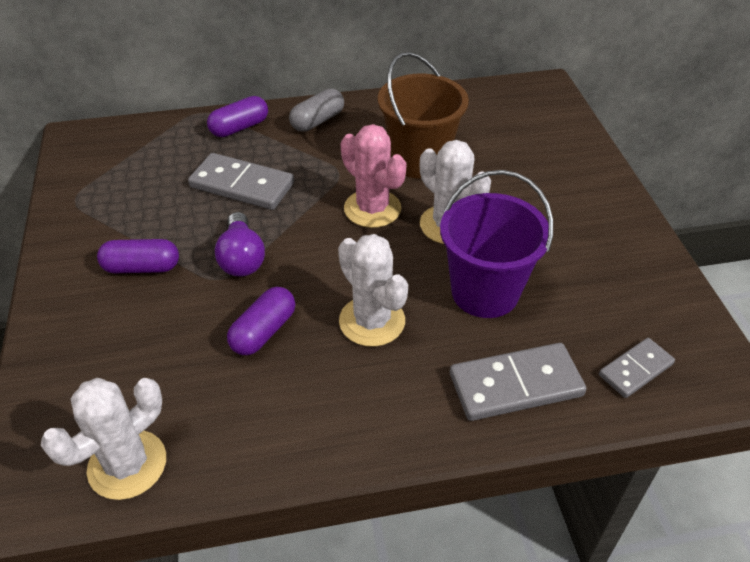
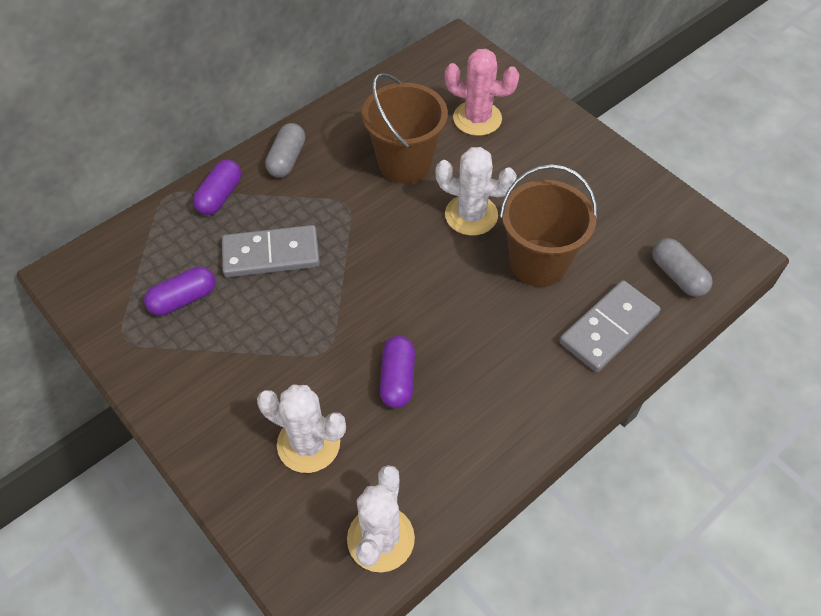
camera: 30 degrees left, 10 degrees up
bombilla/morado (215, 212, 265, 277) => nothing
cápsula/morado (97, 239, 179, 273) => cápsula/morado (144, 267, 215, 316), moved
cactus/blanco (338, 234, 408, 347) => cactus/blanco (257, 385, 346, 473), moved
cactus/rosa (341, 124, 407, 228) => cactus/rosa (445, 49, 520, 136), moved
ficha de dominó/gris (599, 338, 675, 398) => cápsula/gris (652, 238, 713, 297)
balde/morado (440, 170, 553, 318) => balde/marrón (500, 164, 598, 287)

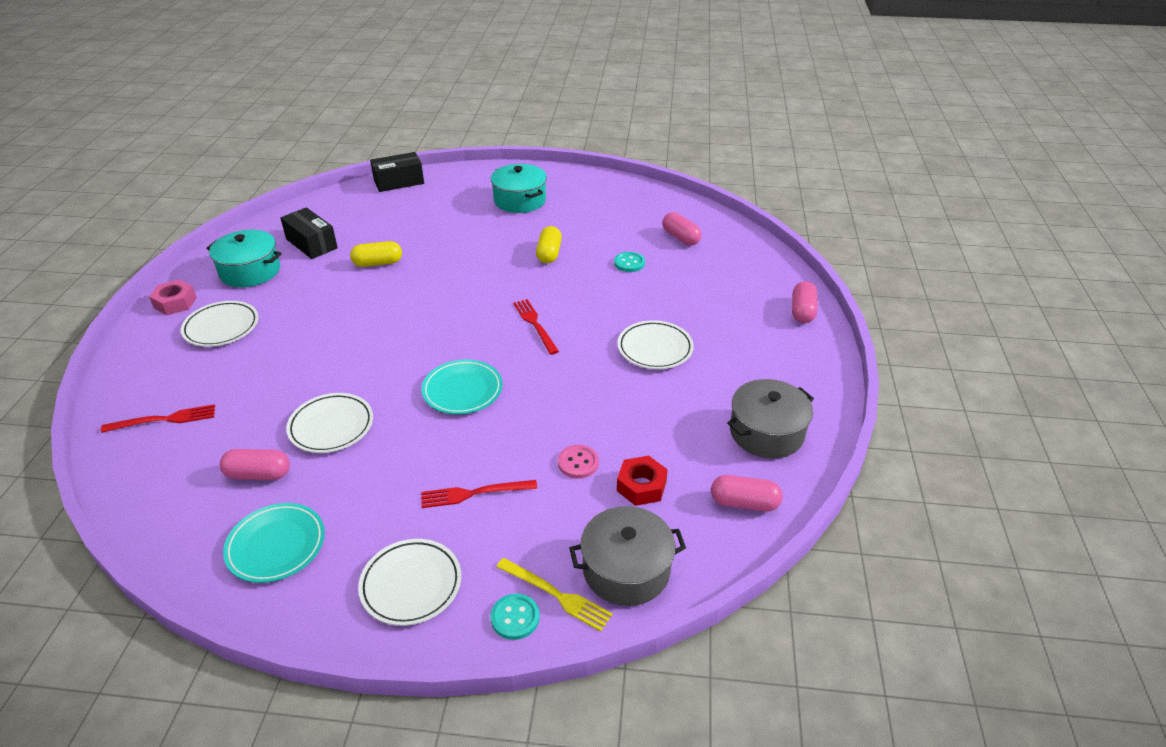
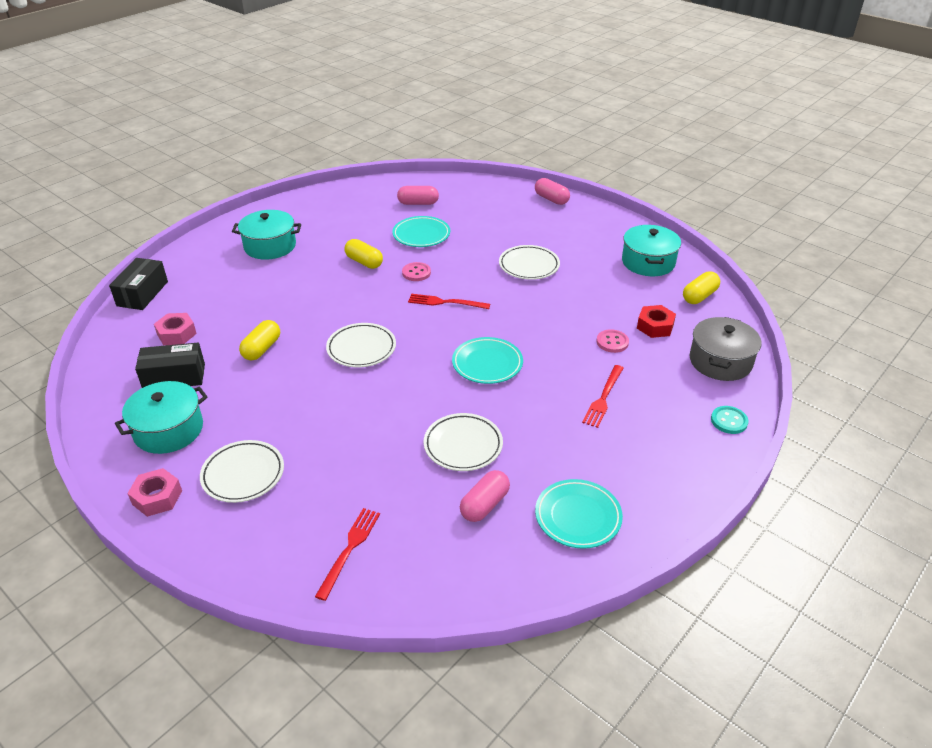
camera: 55 degrees left, 0 degrees up
tenedor/amarillo (496, 558, 613, 632) => nothing
nothing => tuerca/rosa (154, 313, 197, 345)
nothing => botón/rosa (402, 262, 431, 281)
plato/blanco (358, 539, 461, 626) => plato/blanco (326, 323, 396, 367), moved
botón/turquesa (614, 252, 645, 272) => plato/turquesa (392, 216, 450, 247)
cápsula/rosa (711, 475, 783, 512) => cápsula/amarillo (683, 271, 720, 304)
olla/gris (727, 379, 814, 458) => olla/turquesa (622, 225, 681, 276)

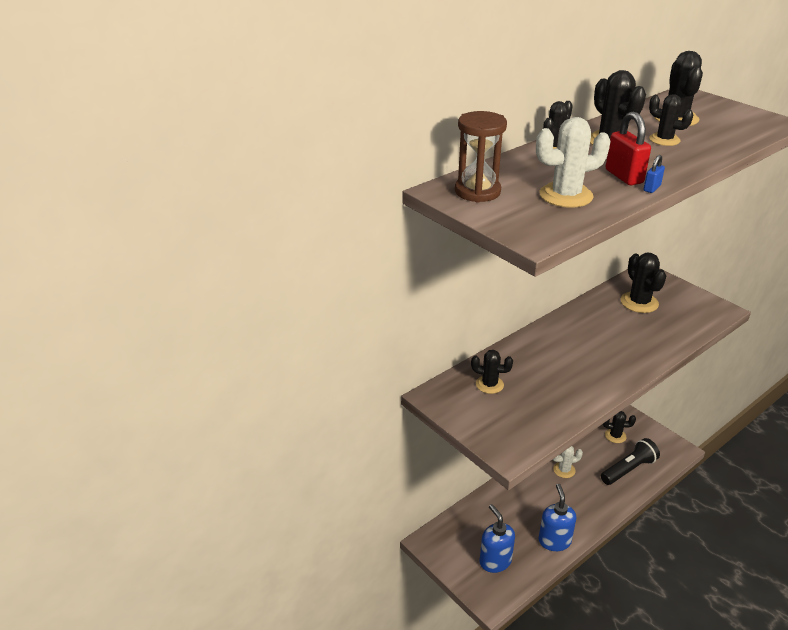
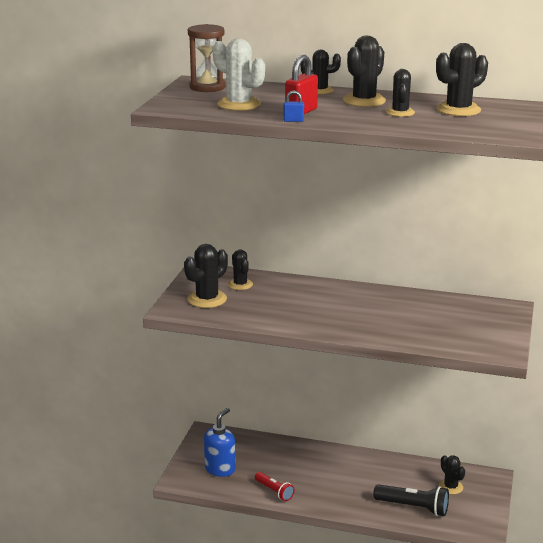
camera: 55 degrees right, 10 degrees down
cactus/blanco (553, 446, 583, 478) => nothing
cactus/negro (621, 253, 666, 313) => cactus/negro (184, 244, 228, 308), moved
dispensador de jabón/azul (539, 484, 577, 551) => lámpara de mano/rojo (255, 472, 295, 501)

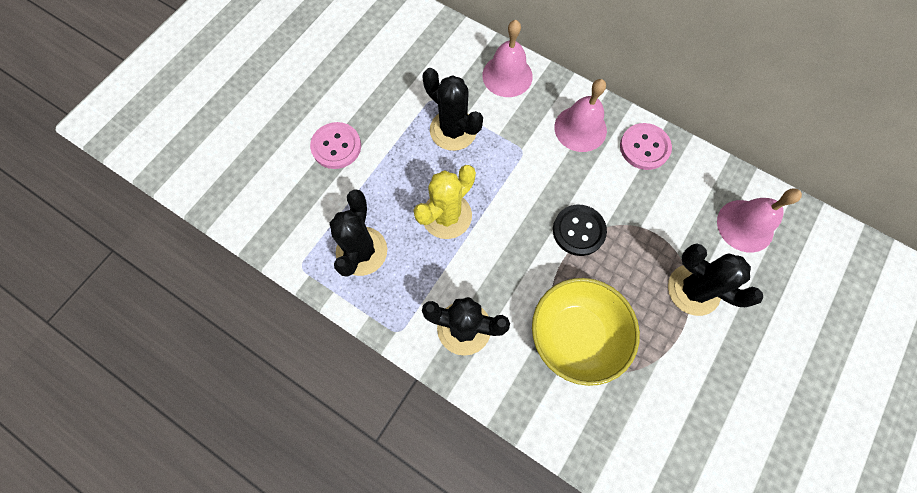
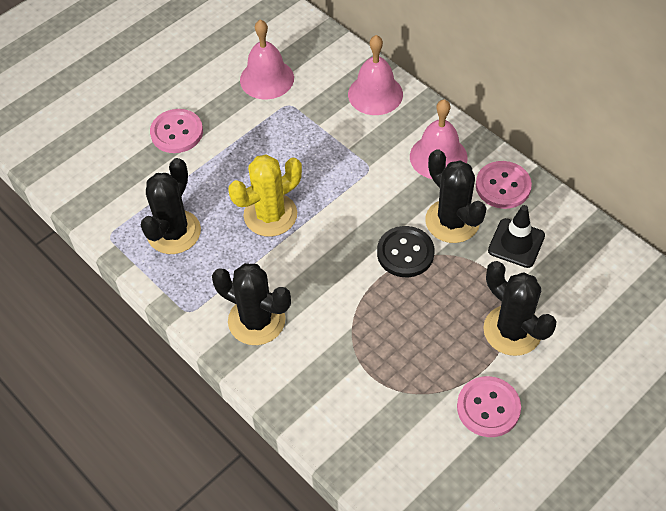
camera: 15 degrees right, 15 degrees down
cuenco/amarillo (532, 278, 640, 386) => nothing
nothing => botón/rosa (457, 376, 521, 437)
nothing => cono de tráfico/negro (488, 205, 545, 268)
cactus/negro (422, 68, 483, 151) => cactus/negro (425, 149, 487, 243), moved
campana/rosa (717, 188, 802, 253) => campana/rosa (240, 20, 294, 99), moved

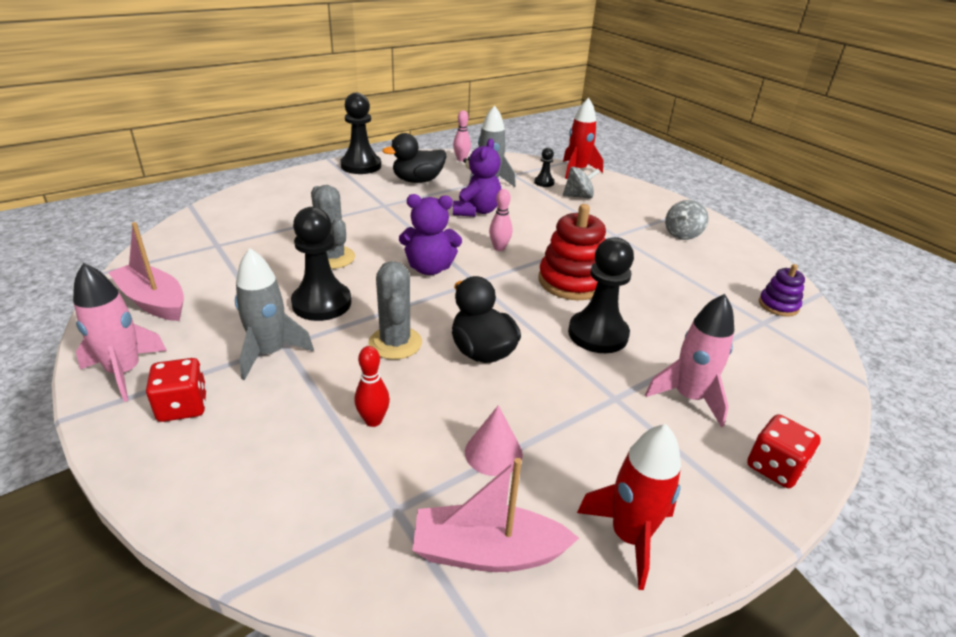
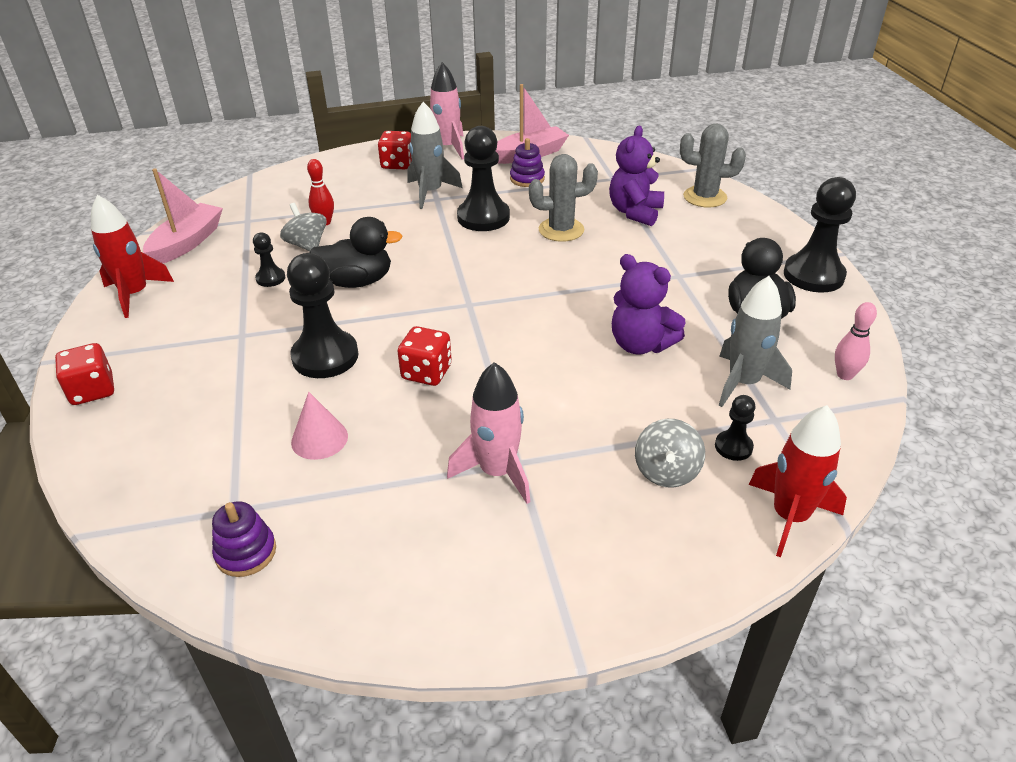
camera: 115 degrees right, 5 degrees up
bolo/rosa (489, 189, 512, 251) => nothing
nothing => peón/negro (253, 232, 285, 287)
nothing => juguete apilable/morado (510, 138, 545, 187)
cactus/gris (369, 261, 422, 359) => cactus/gris (680, 124, 746, 207), moved
osito/morado (399, 194, 462, 275) => osito/morado (609, 126, 664, 226), moved
cono/rosa (465, 405, 523, 476) => cono/rosa (291, 392, 348, 460), moved
cohete/rosa (645, 294, 734, 427) => cohete/rosa (447, 362, 530, 504), moved
peonza/gris (665, 200, 708, 240) => peonza/gris (280, 203, 327, 252), moved
juguete apilable/rojo (538, 204, 606, 300) => dado/rojo (397, 326, 452, 386)

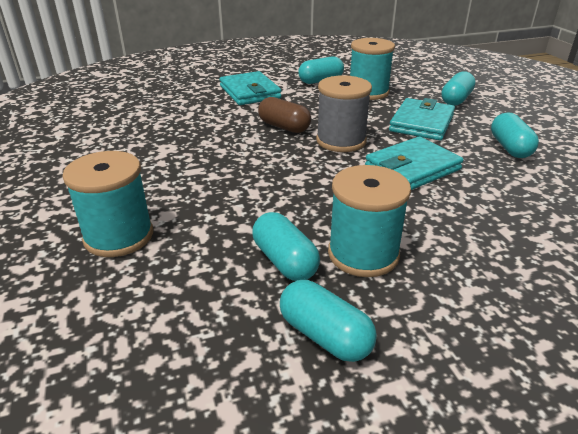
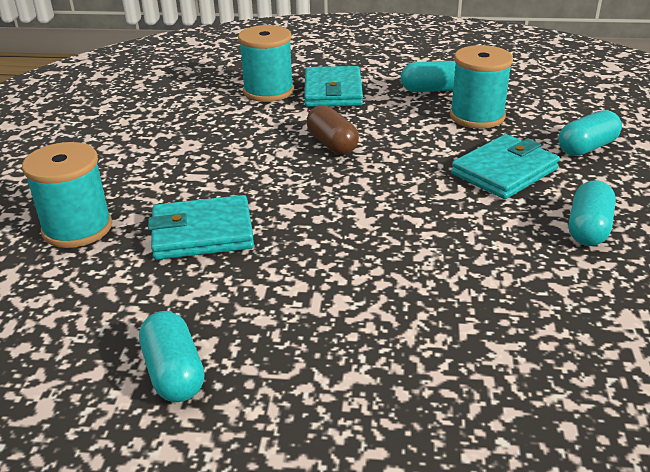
camera: 25 degrees right, 0 degrees up
cápsula/turquesa (252, 212, 320, 281) => nothing
carrete/gris (316, 75, 372, 152) => nothing
carrete/turquesa (328, 165, 411, 277) => carrete/turquesa (238, 25, 294, 102), moved
cartera/turquesa (365, 137, 463, 190) => cartera/turquesa (148, 195, 254, 260), moved

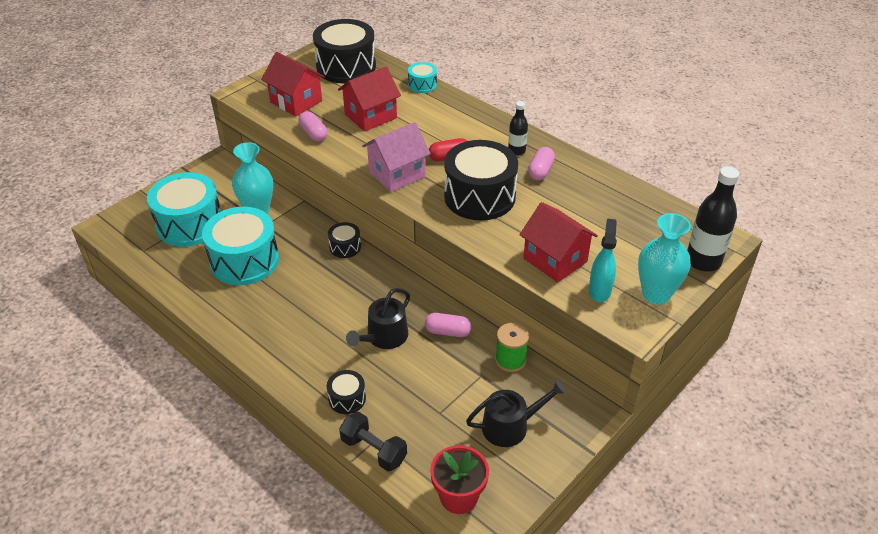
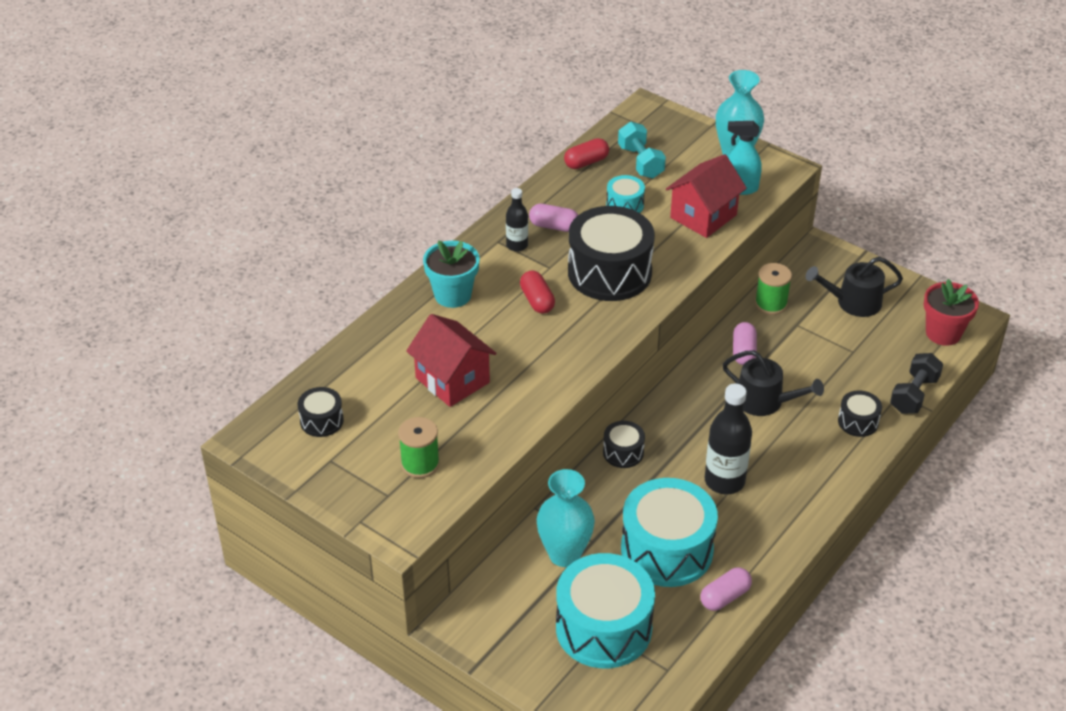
camera: 95 degrees left, 0 degrees up
casa/rosa (362, 122, 431, 192) => nothing
nothing => maceta/turquesa (423, 240, 480, 308)
nothing => cápsula/rojo (564, 138, 609, 169)
nothing => mancuerna/turquesa (618, 122, 666, 178)
cápsula/rosa (298, 111, 327, 142) => cápsula/rosa (700, 568, 752, 611), moved
tambor/turquesa (408, 62, 437, 93) => tambor/turquesa (606, 175, 645, 213), moved
botella/negro (687, 166, 739, 272) => botella/negro (704, 383, 752, 494), moved
casa/rojo (261, 52, 325, 116) => carrete/verde (398, 417, 440, 478)
regadera/negro (466, 380, 566, 447) => regadera/negro (806, 257, 903, 317), 75 degrees counterclockwise
tambor/negro (313, 19, 376, 83) => tambor/negro (298, 387, 344, 437), x0.47

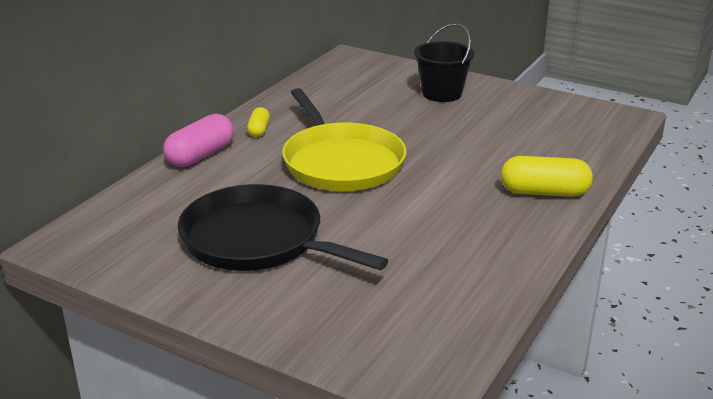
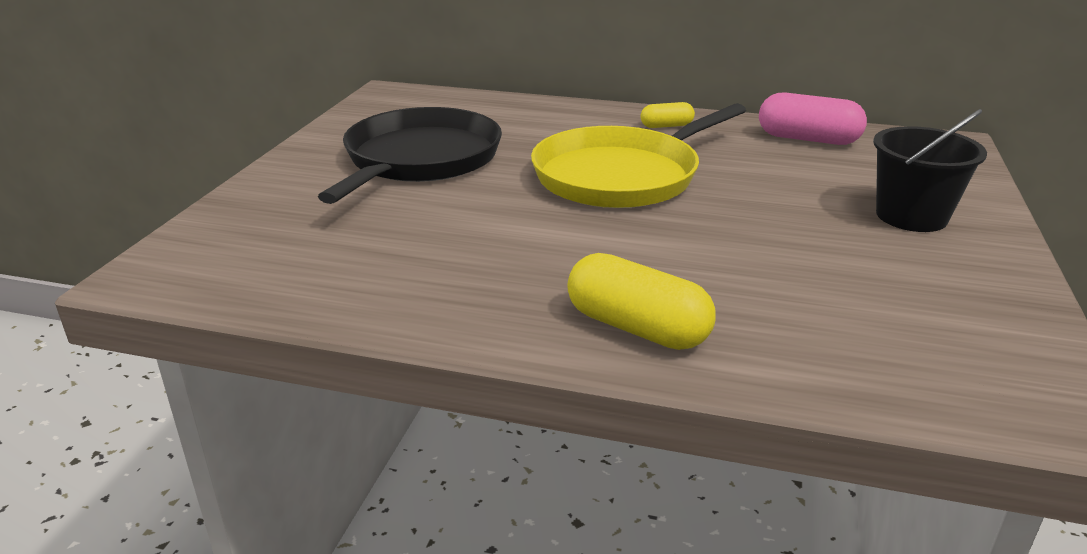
camera: 75 degrees right, 0 degrees up
cápsula/rosa (163, 114, 234, 167) => cápsula/rosa (759, 92, 867, 145), moved
cápsula/amarillo (501, 156, 593, 197) => cápsula/amarillo (567, 253, 716, 350), 45 degrees counterclockwise

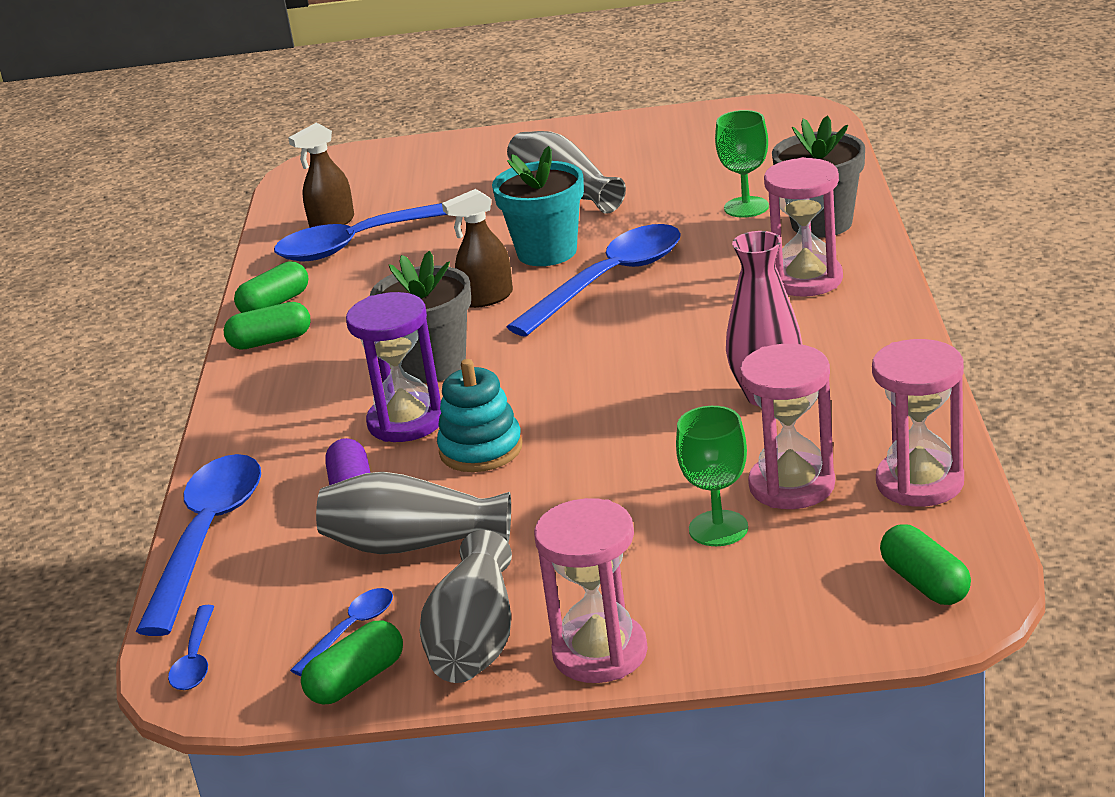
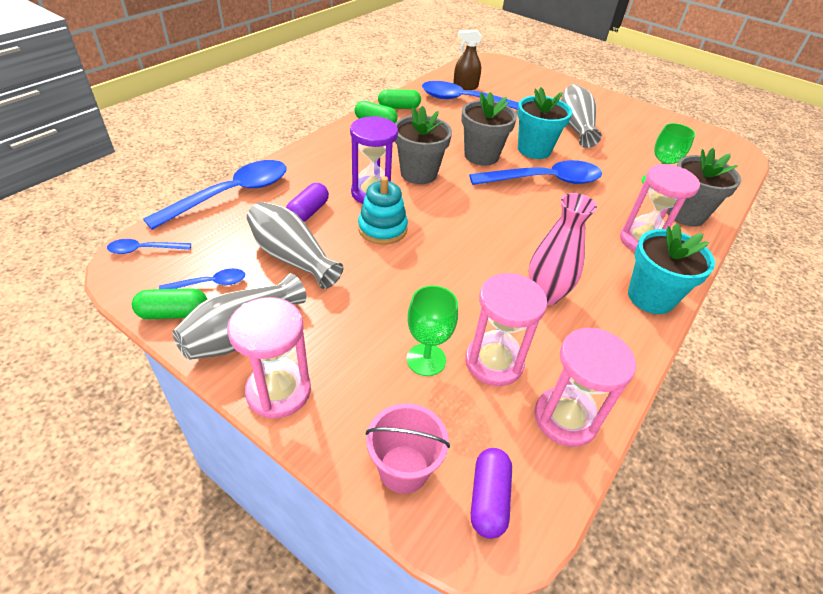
camera: 30 degrees right, 15 degrees up
nothing => balde/rosa (366, 403, 450, 494)
nothing => maceta/turquesa (628, 223, 715, 314)
pulverizador/marrón (442, 189, 513, 308) => maceta/gris (461, 92, 517, 166)
cápsula/verde (880, 524, 971, 605) => cápsula/morado (471, 448, 512, 539)
cuchara/azul (168, 605, 214, 690) => cuchara/azul (107, 239, 191, 254), 45 degrees clockwise

